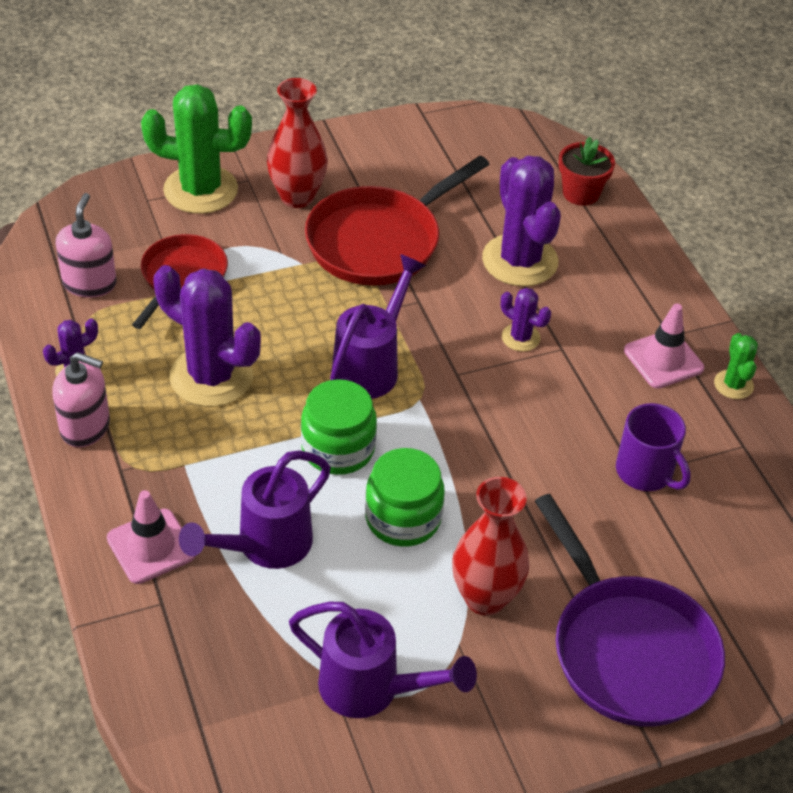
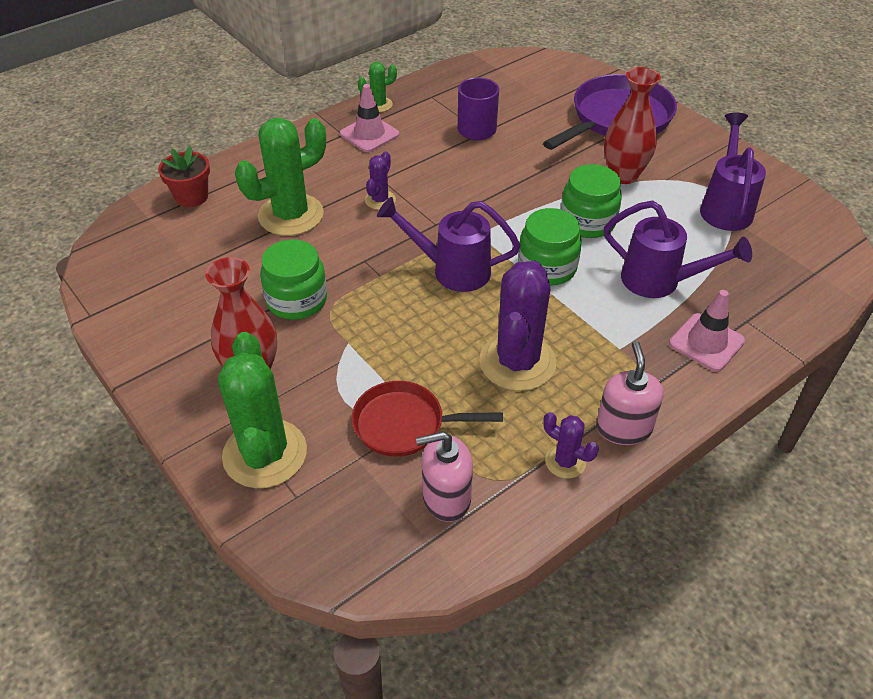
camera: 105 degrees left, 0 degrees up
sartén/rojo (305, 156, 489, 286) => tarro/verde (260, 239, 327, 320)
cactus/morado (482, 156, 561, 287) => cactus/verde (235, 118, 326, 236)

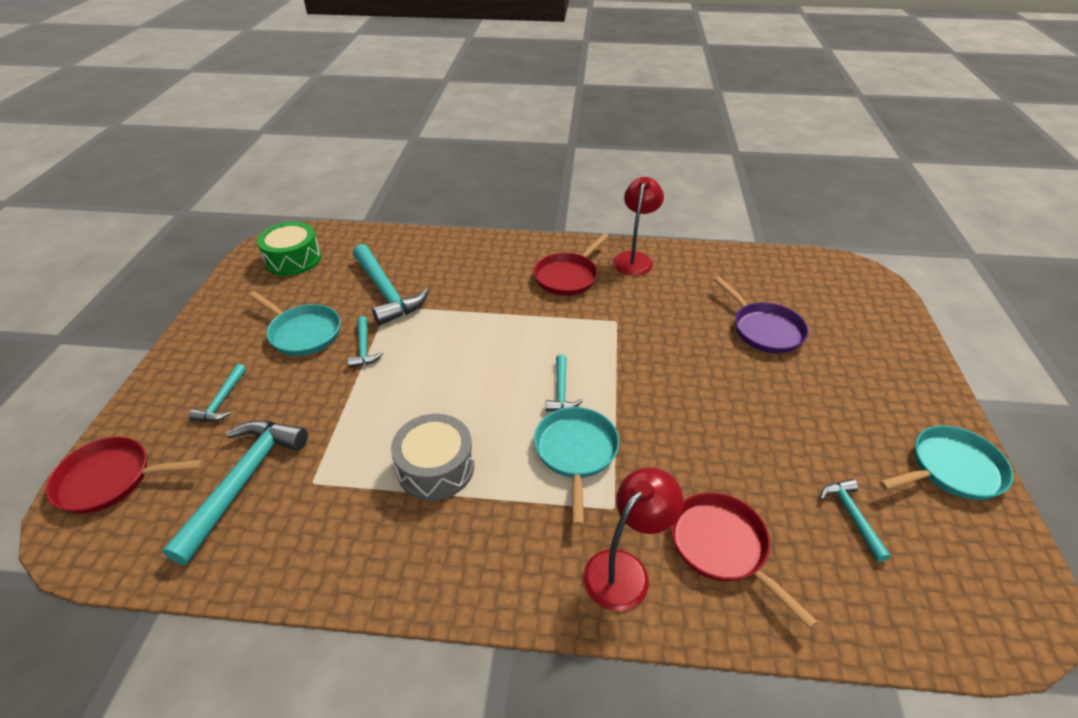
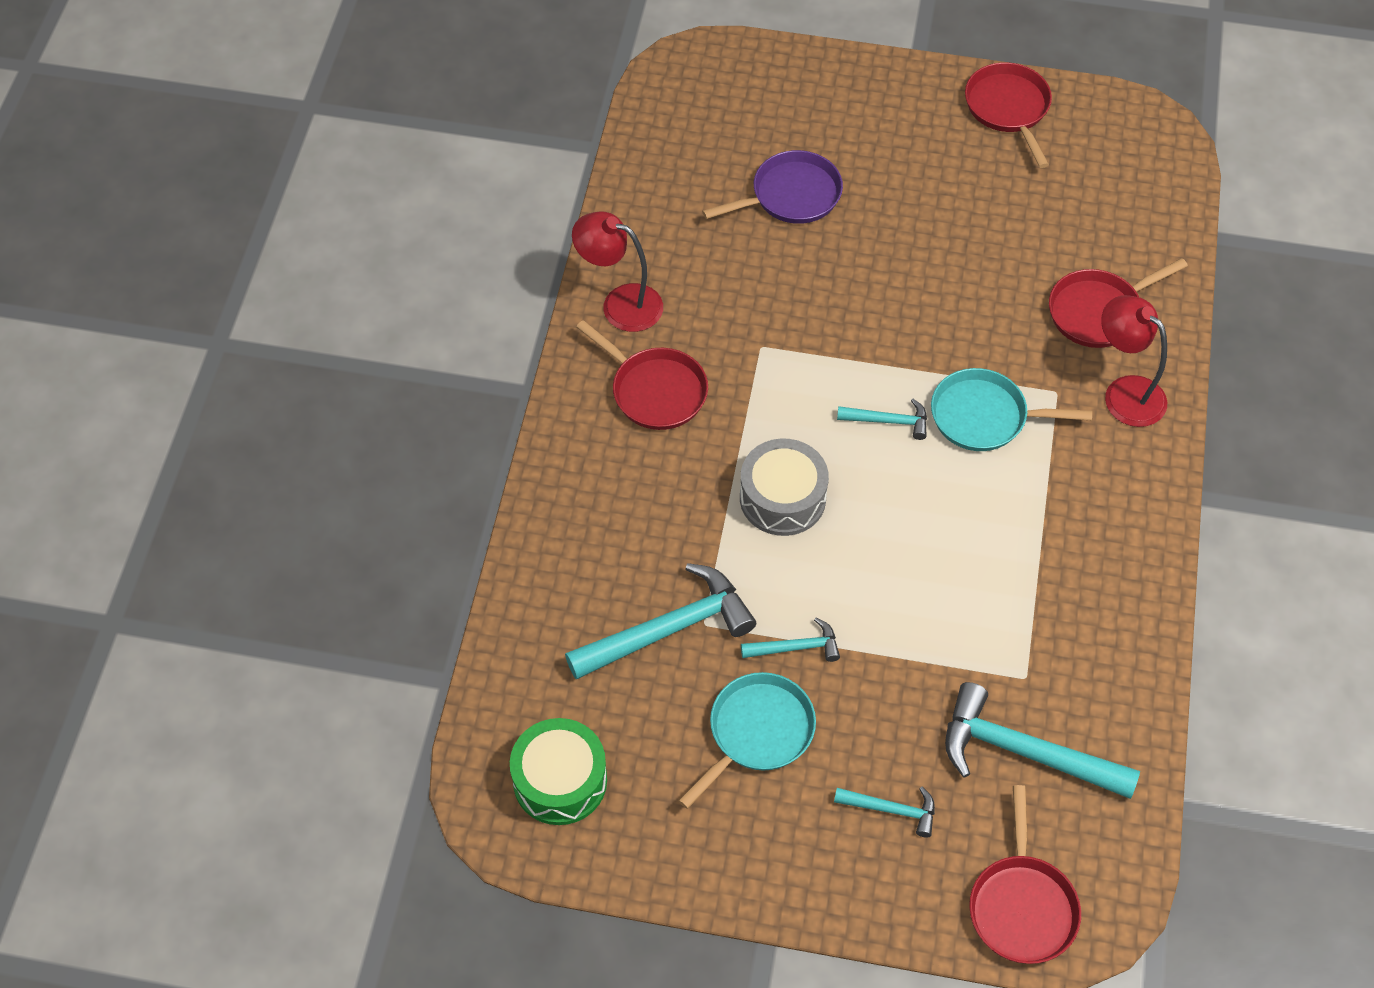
camera: 85 degrees left, 15 degrees up
martillo/turquesa (820, 479, 891, 562) => nothing
tambor/gris (391, 414, 474, 501) => tambor/gris (740, 439, 829, 536), moved
sartén/turquesa (879, 425, 1013, 500) => sartén/rojo (965, 62, 1052, 168)

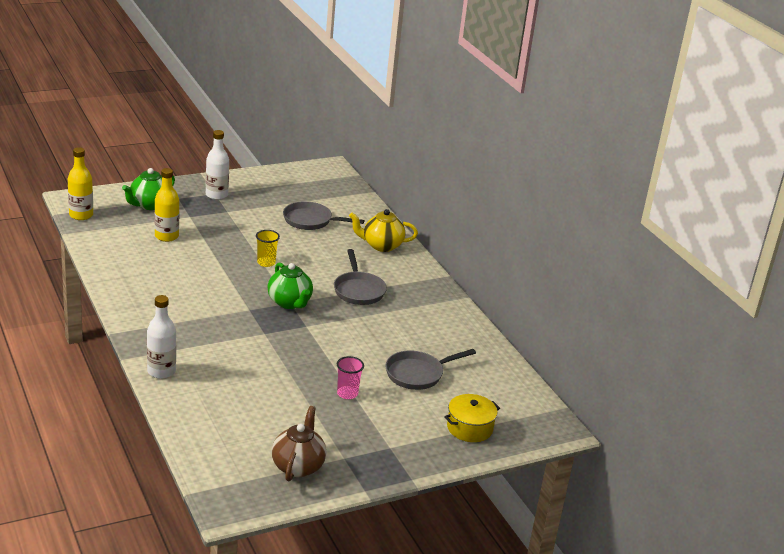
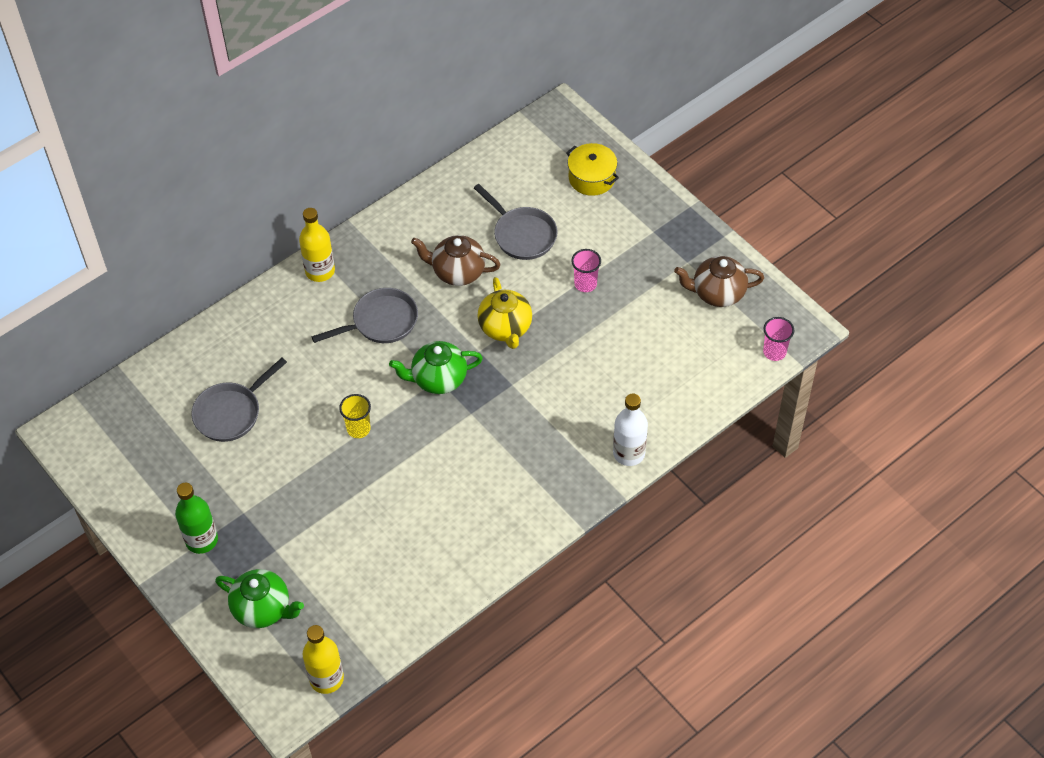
camera: 100 degrees left, 25 degrees up
nothing => tetera/marrón (411, 235, 500, 286)
nothing => vaso/rosa (763, 317, 794, 361)
botella/amarillo (154, 168, 179, 242) => botella/amarillo (299, 208, 335, 282), moved
tetera/amarillo (349, 209, 418, 252) => tetera/amarillo (478, 277, 532, 349), moved
botella/blanco (206, 130, 229, 200) => botella/verde (175, 483, 218, 554)
tetera/verde (268, 263, 313, 309) => tetera/verde (389, 341, 483, 394), 150 degrees counterclockwise
sartén/gris (283, 201, 364, 230) => sartén/gris (191, 358, 287, 442), 45 degrees clockwise

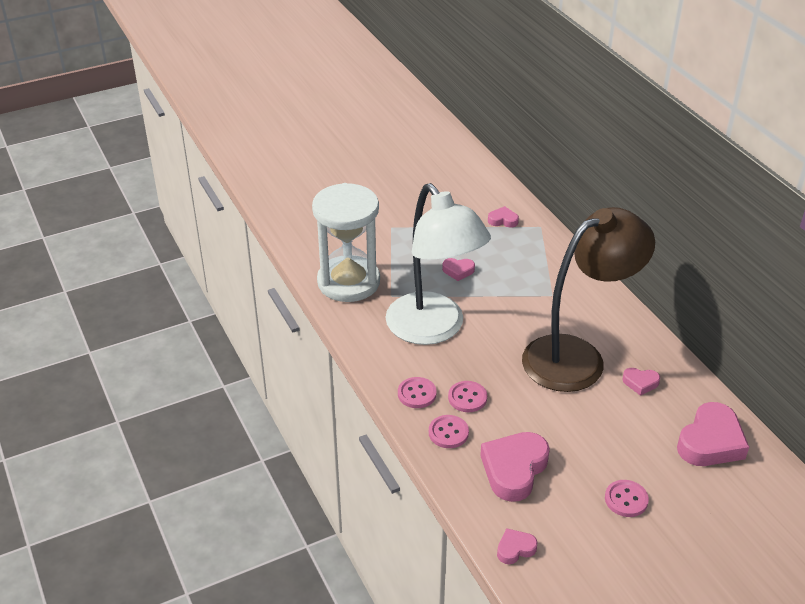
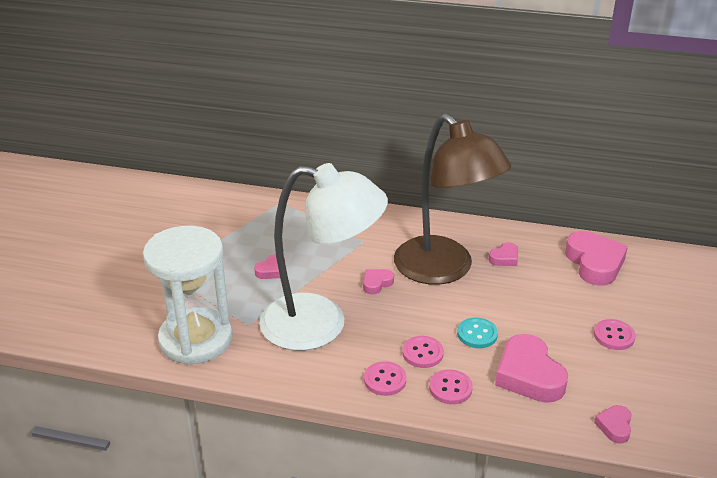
camera: 50 degrees left, 5 degrees down
nothing => botón/turquesa (457, 317, 498, 348)
corazón/rosa (488, 206, 519, 228) => corazón/rosa (363, 269, 394, 294), moved
lámpara/marrón (522, 207, 655, 392) => lámpara/marrón (394, 113, 511, 285), 135 degrees clockwise

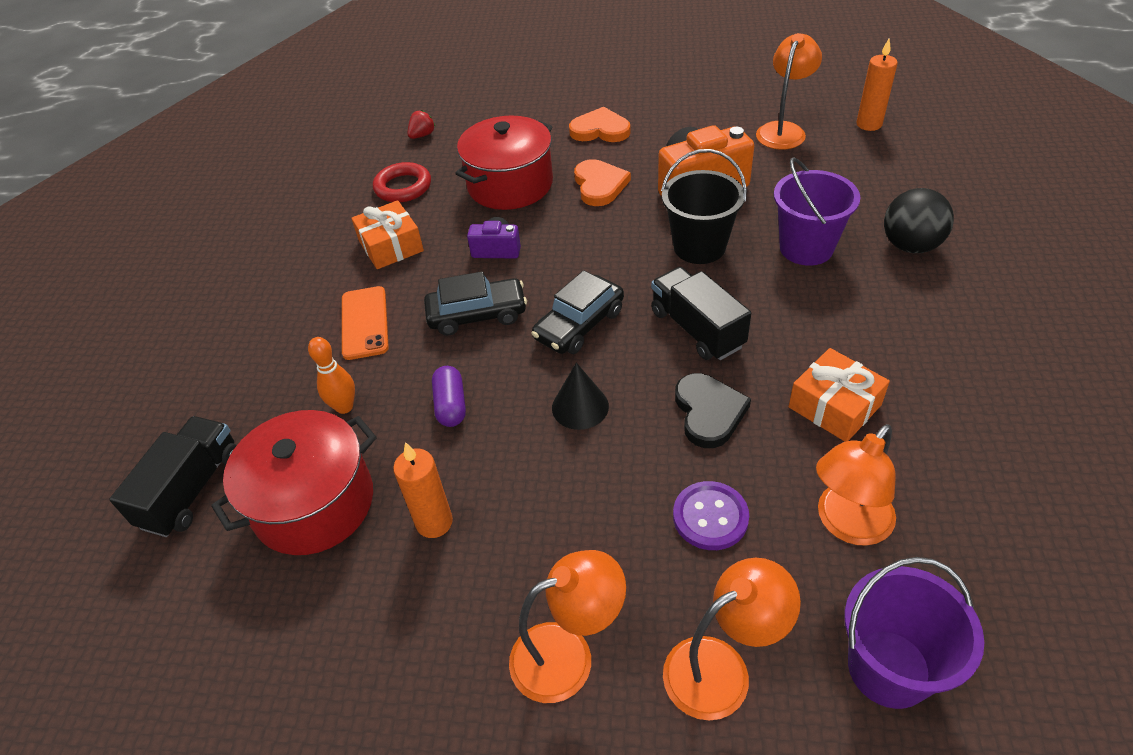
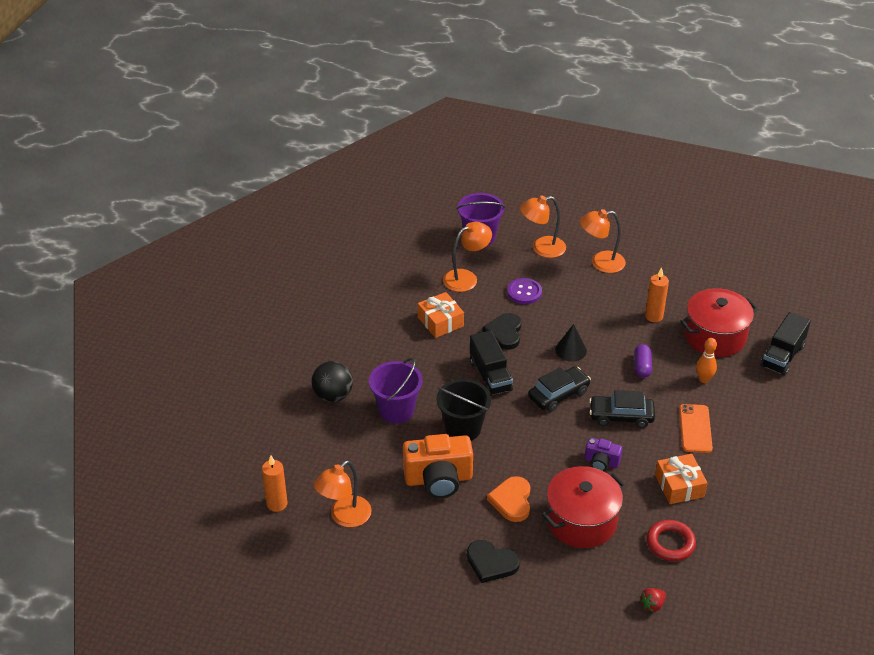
camera: 170 degrees left, 5 degrees down
corazón/naranja (569, 107, 631, 142) => corazón/negro (467, 540, 520, 583)

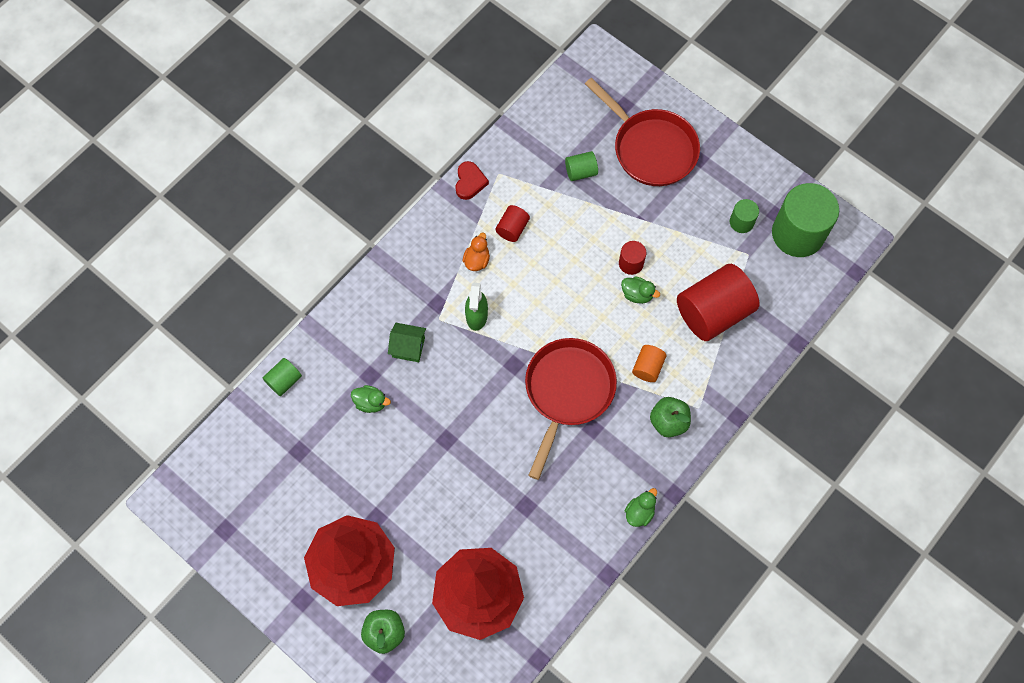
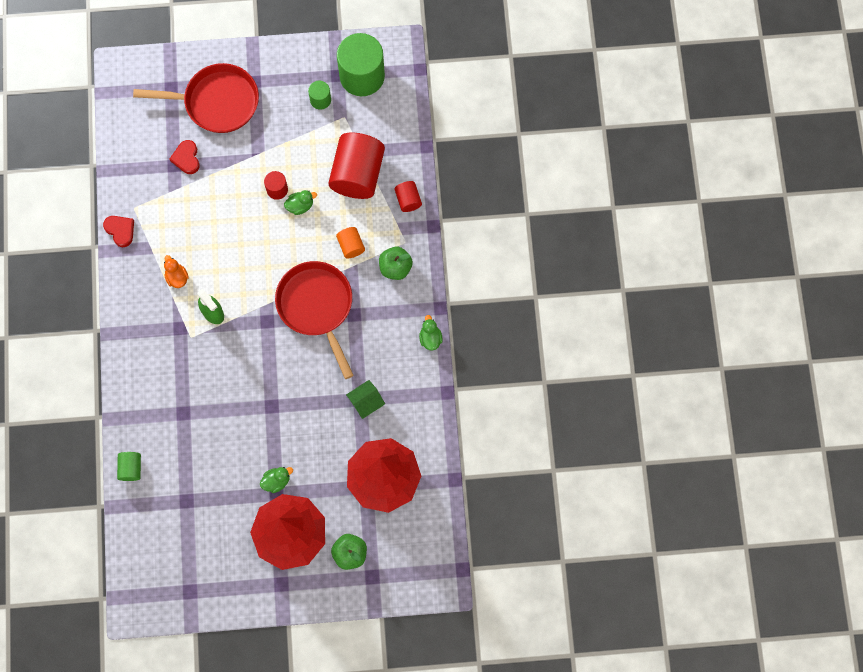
camera: 45 degrees left, 5 degrees up
pato/verde (351, 385, 391, 413) => pato/verde (260, 467, 293, 493), moved
casa/verde (388, 323, 426, 362) => casa/verde (346, 380, 385, 419), moved
cilindro/rojo (495, 205, 530, 242) => cilindro/rojo (395, 181, 422, 212), moved
cilindro/verde (565, 151, 598, 181) => corazón/rojo (169, 140, 200, 174)

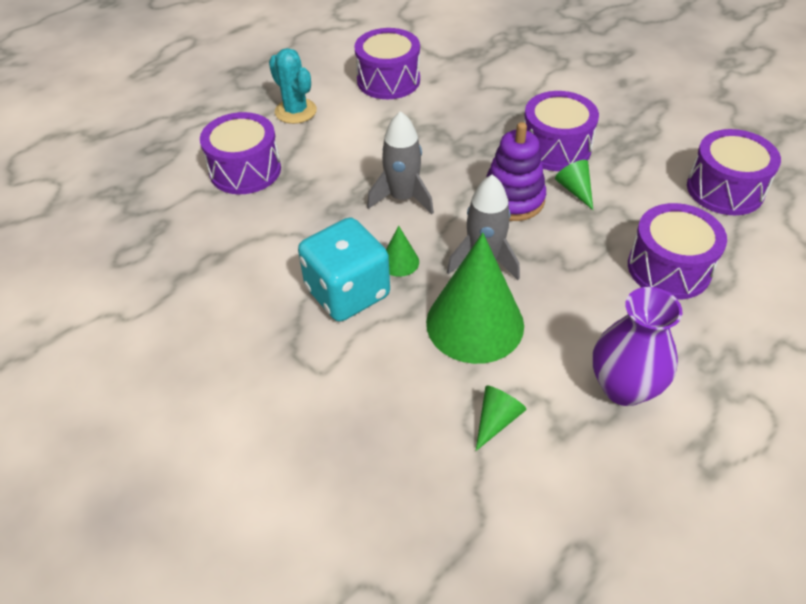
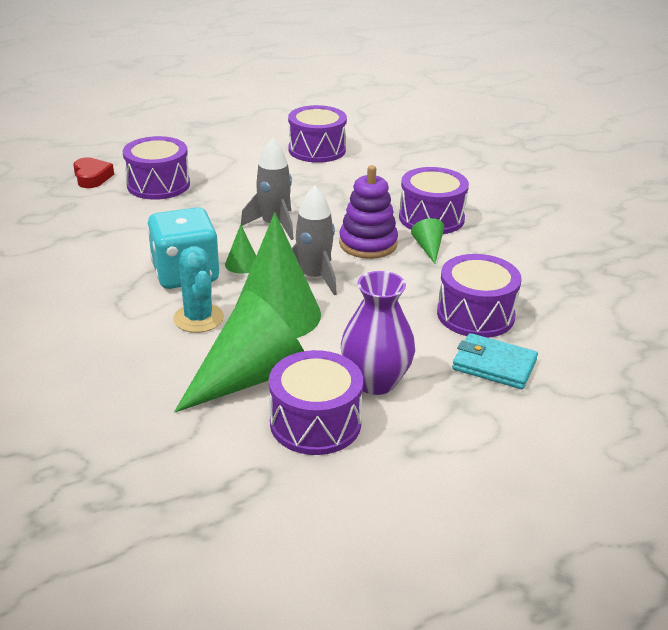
camera: 15 degrees right, 15 degrees down
nothing => corazón/rojo (73, 157, 114, 188)
nothing => cartera/turquesa (452, 333, 538, 389)
cactus/turquesa (269, 48, 317, 124) => cactus/turquesa (173, 246, 224, 333), moved
tambor/morado (687, 129, 781, 215) => tambor/morado (269, 350, 363, 455), moved
cono/verde (476, 385, 527, 451) => cono/verde (174, 290, 304, 413), x2.34

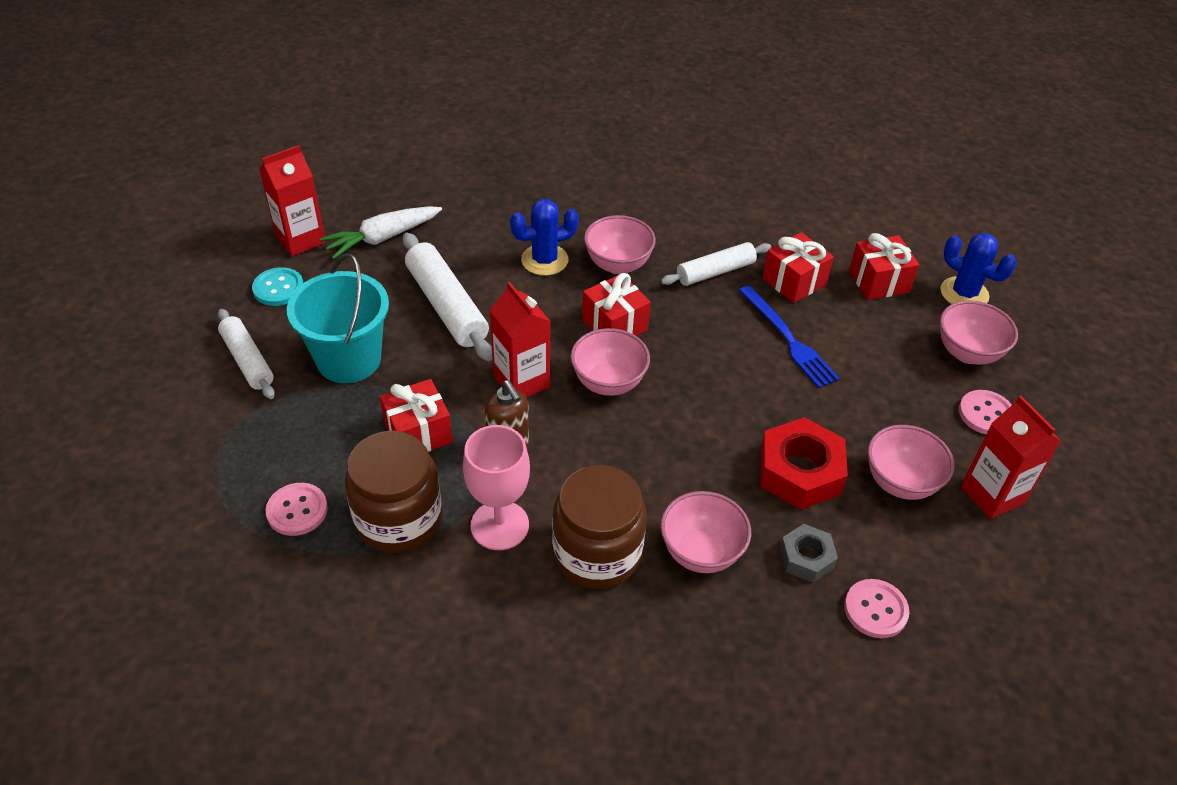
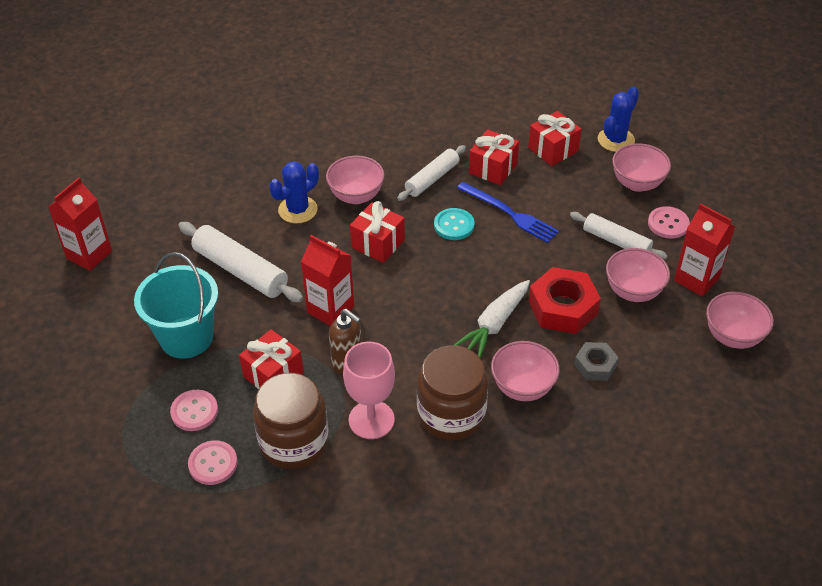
camera: 20 degrees left, 0 degrees up
rodillo/blanco (218, 309, 275, 399) => rodillo/blanco (570, 212, 668, 259), moved
botón/turquesa (252, 267, 303, 306) => botón/turquesa (434, 208, 475, 240), moved
zanahoria/blanco (319, 206, 442, 259) => zanahoria/blanco (454, 280, 530, 358), moved
cuenco/rosa (571, 328, 650, 396) => cuenco/rosa (706, 292, 774, 349), moved
botón/rosa (844, 579, 909, 638) => botón/rosa (170, 390, 218, 431), moved
cactus/azul (941, 233, 1017, 304) => cactus/azul (598, 86, 639, 152), 75 degrees counterclockwise

